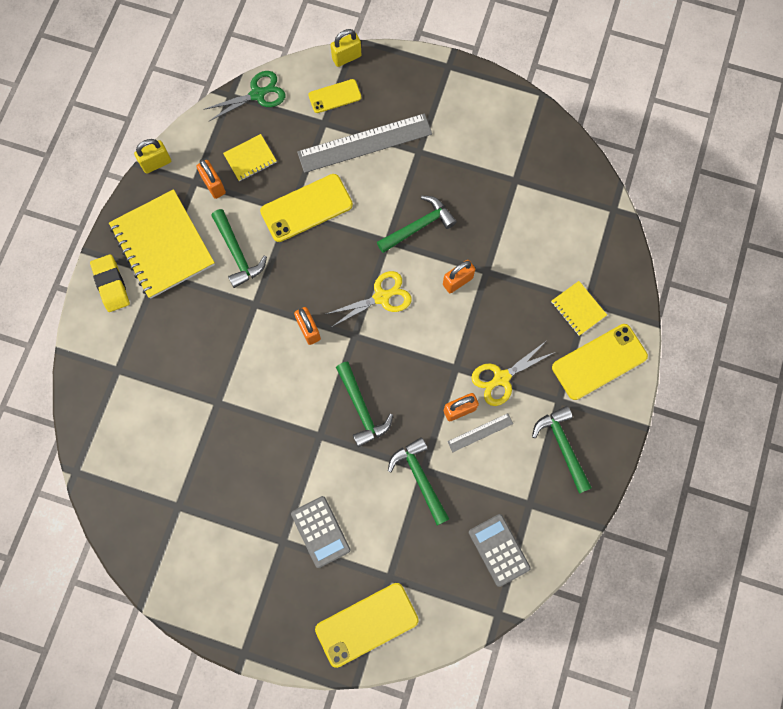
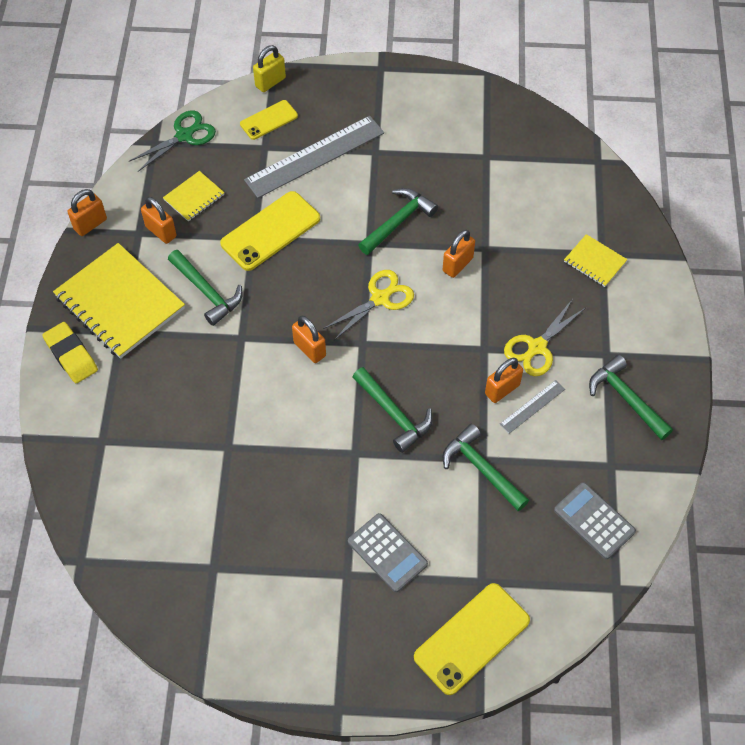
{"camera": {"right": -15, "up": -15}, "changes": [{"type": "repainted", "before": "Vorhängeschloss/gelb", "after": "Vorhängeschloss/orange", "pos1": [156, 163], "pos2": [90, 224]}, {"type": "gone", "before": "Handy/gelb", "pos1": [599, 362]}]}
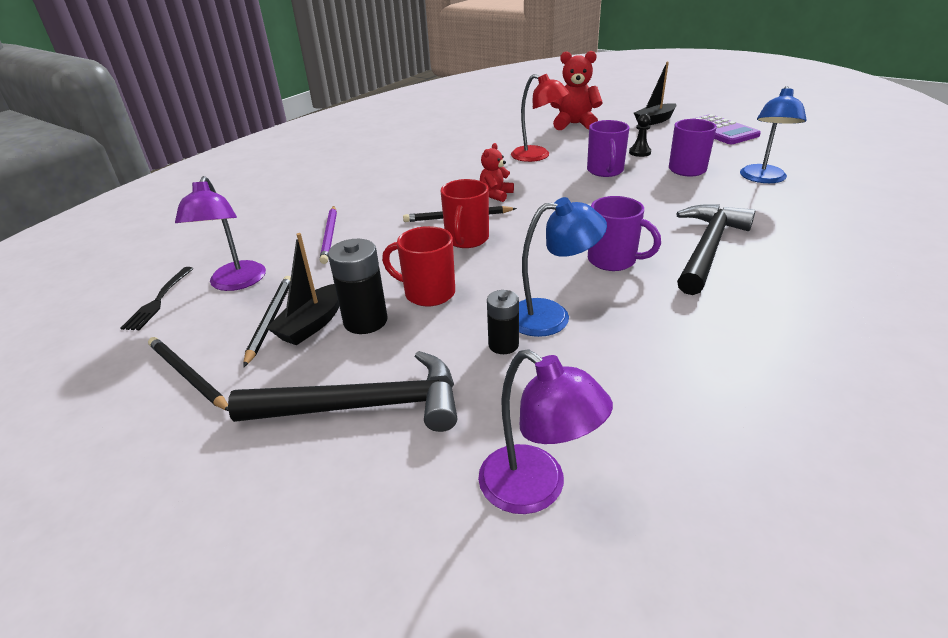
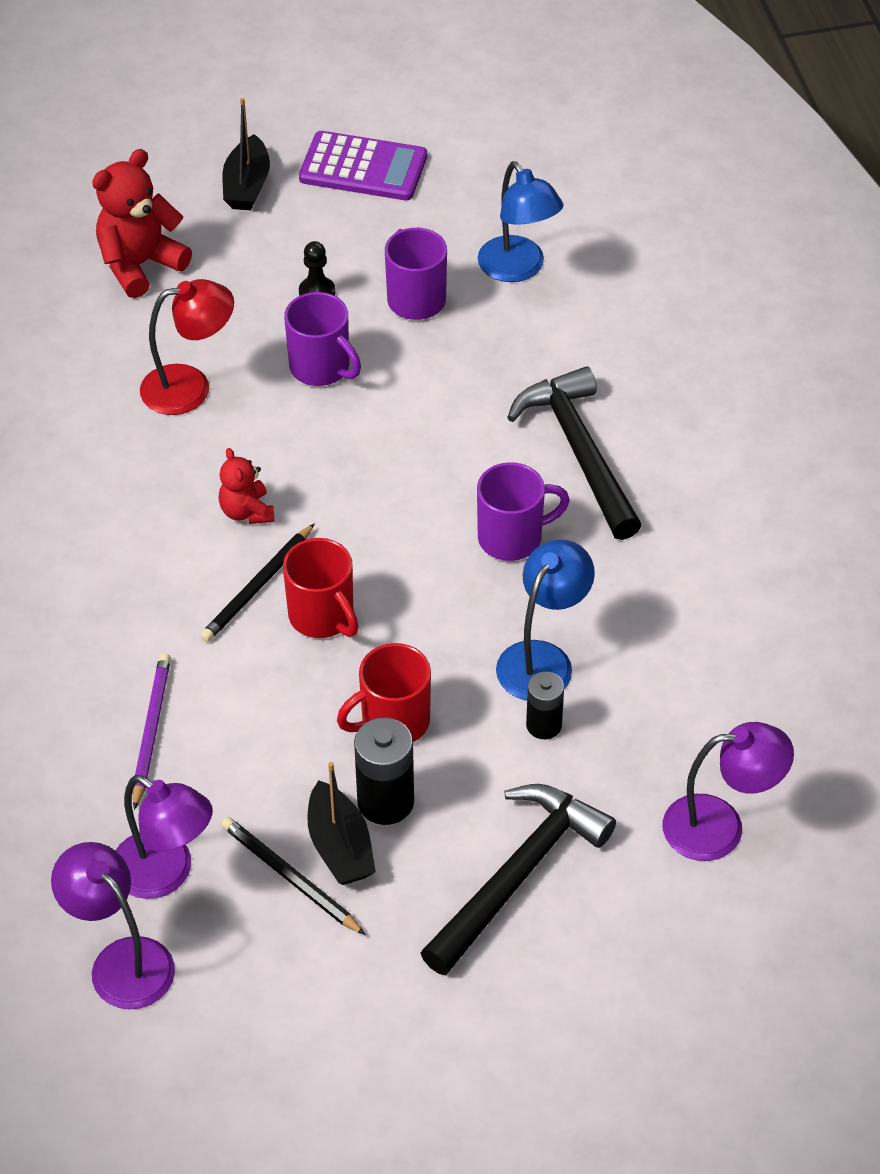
{"camera": {"right": -50, "up": 15}, "changes": [{"type": "swapped", "before": "Gabel/schwarz", "after": "Lampe/lila", "pos1": [159, 300], "pos2": [121, 961]}, {"type": "rotated", "before": "Bleistift/lila", "pos1": [330, 236], "pos2": [151, 730], "turn": -120}, {"type": "gone", "before": "Bleistift/schwarz", "pos1": [188, 375]}]}
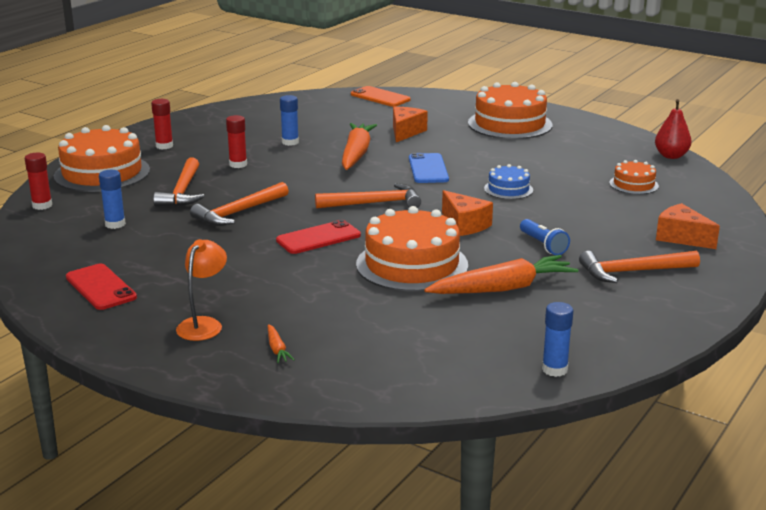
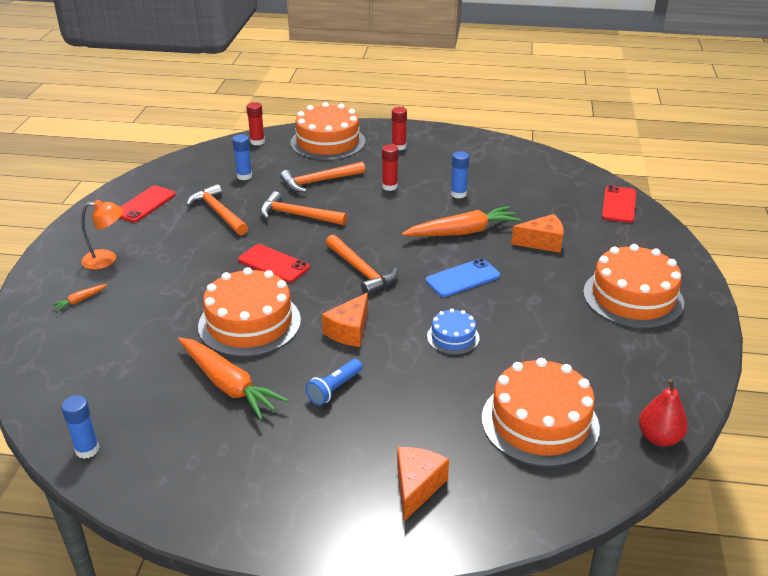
{"camera": {"right": 65, "up": 10}, "changes": [{"type": "shifted", "before": "Hammer/orange", "pos1": [633, 272], "pos2": [218, 212]}, {"type": "scaled", "before": "Kuchen/orange", "pos1": [633, 184], "pos2": [540, 422], "scale": 1.98}, {"type": "repainted", "before": "Handy/orange", "after": "Handy/rot", "pos1": [380, 97], "pos2": [619, 205]}]}
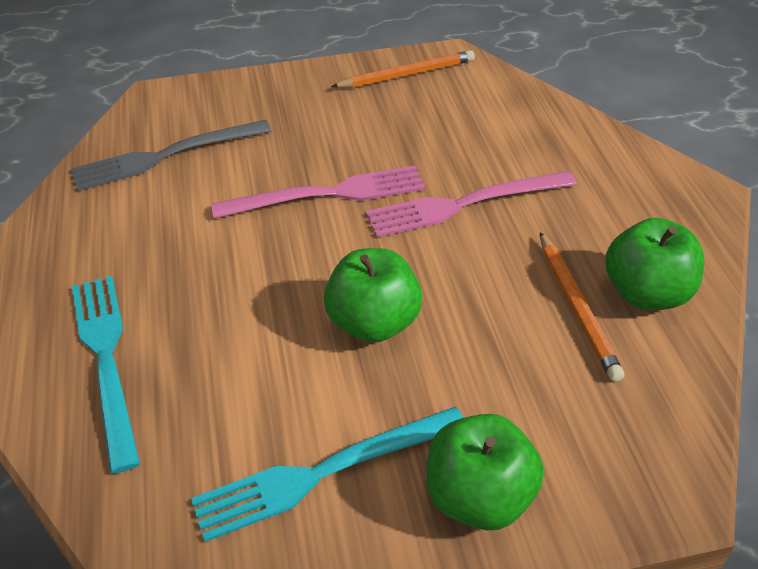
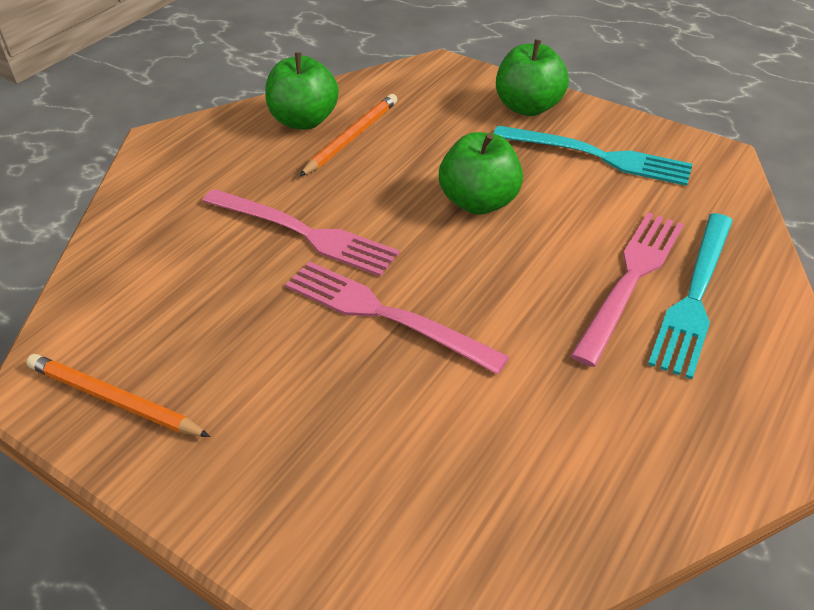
{"camera": {"right": -135, "up": 0}, "changes": [{"type": "new", "after": "Gabel/rosa", "pos2": [631, 279]}, {"type": "gone", "before": "Gabel/grau", "pos1": [165, 156]}]}
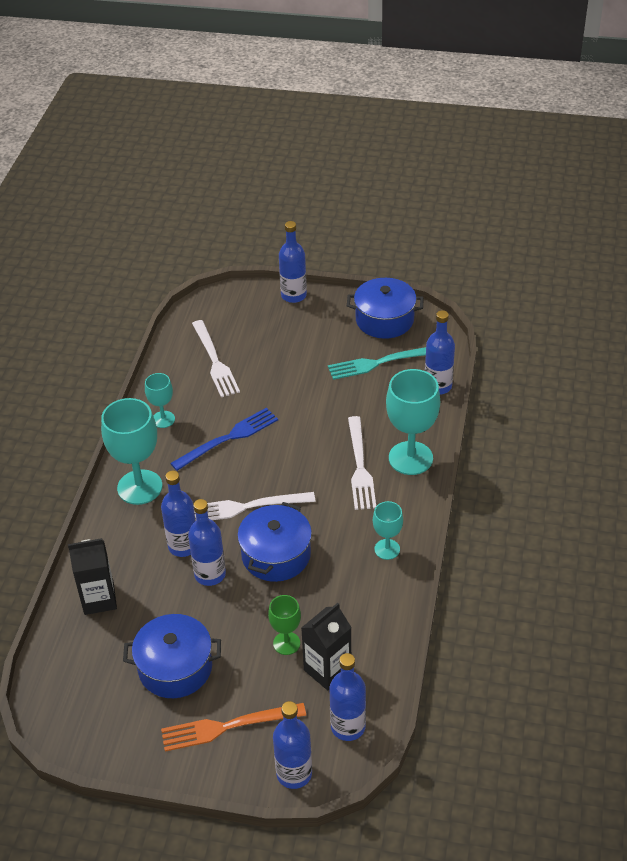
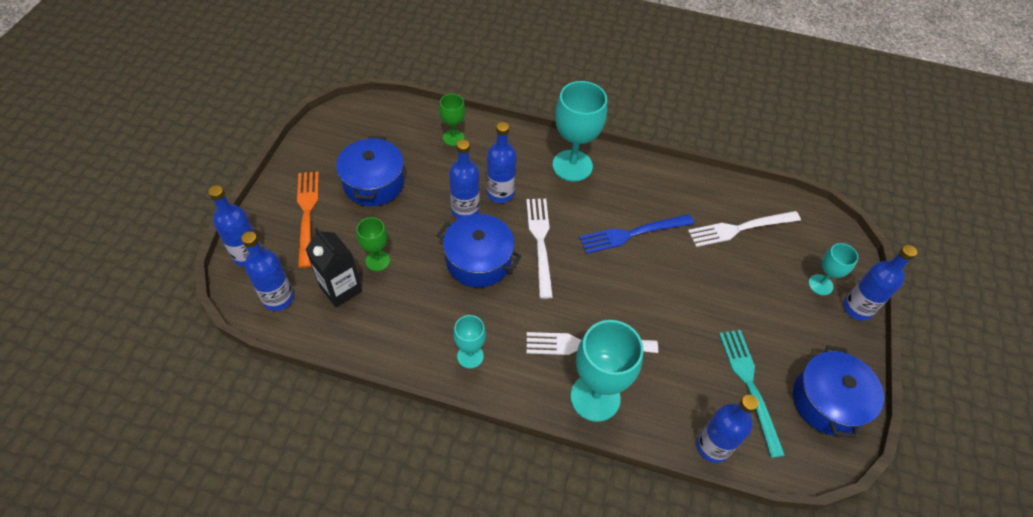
{"camera": {"right": 90, "up": 10}, "changes": [{"type": "swapped", "before": "Getränkekarton/schwarz", "after": "Kelch/grün", "pos1": [99, 599], "pos2": [453, 138]}, {"type": "rotated", "before": "Gabel/blau", "pos1": [229, 437], "pos2": [631, 234], "turn": 105}, {"type": "shifted", "before": "Kelch/türkis", "pos1": [163, 419], "pos2": [820, 285]}]}
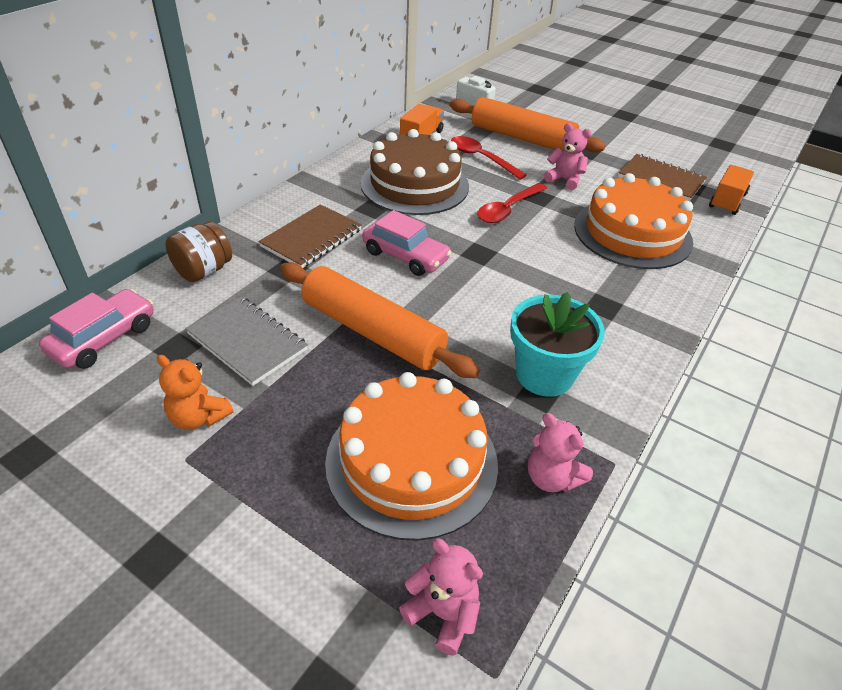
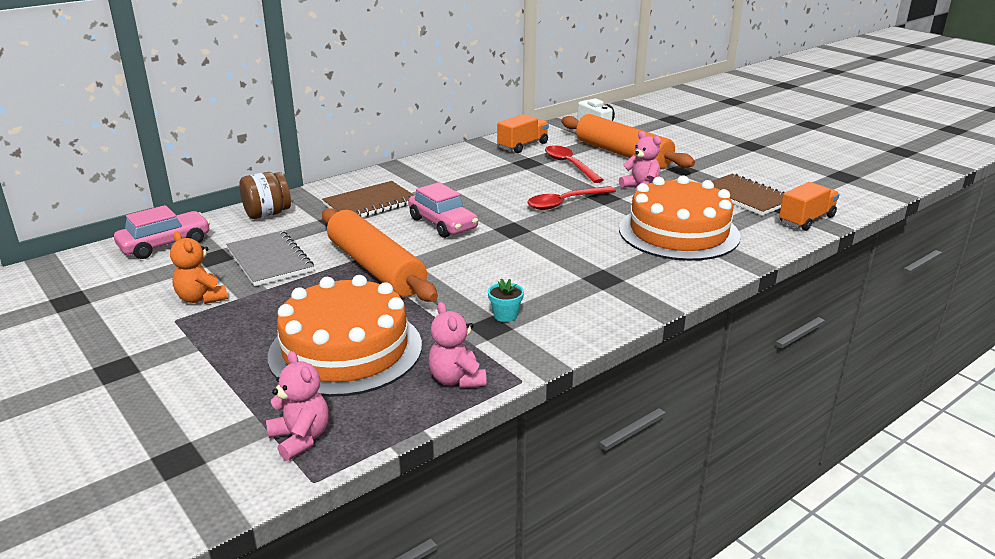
{"camera": {"right": 20, "up": -15}, "changes": [{"type": "scaled", "before": "Blumentopf/türkis", "pos1": [544, 375], "pos2": [505, 315], "scale": 0.44}, {"type": "gone", "before": "Kuchen/braun", "pos1": [414, 184]}]}
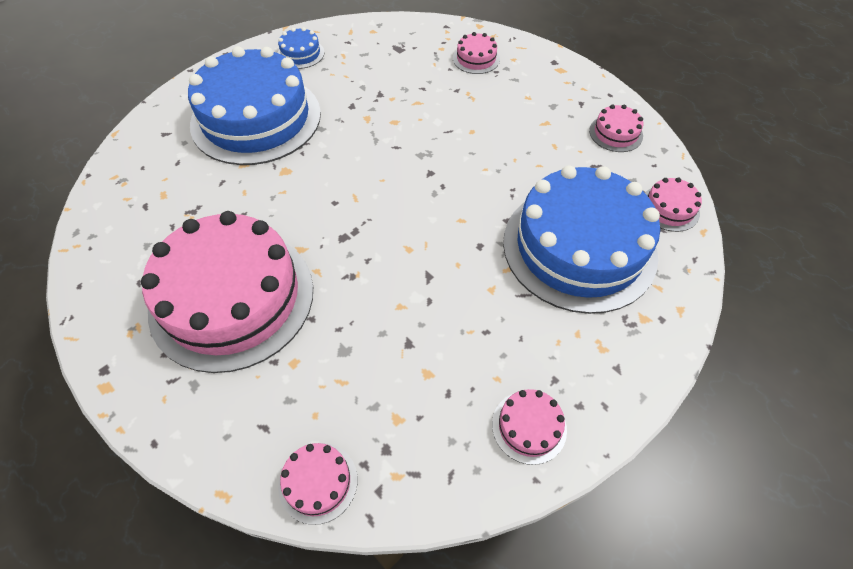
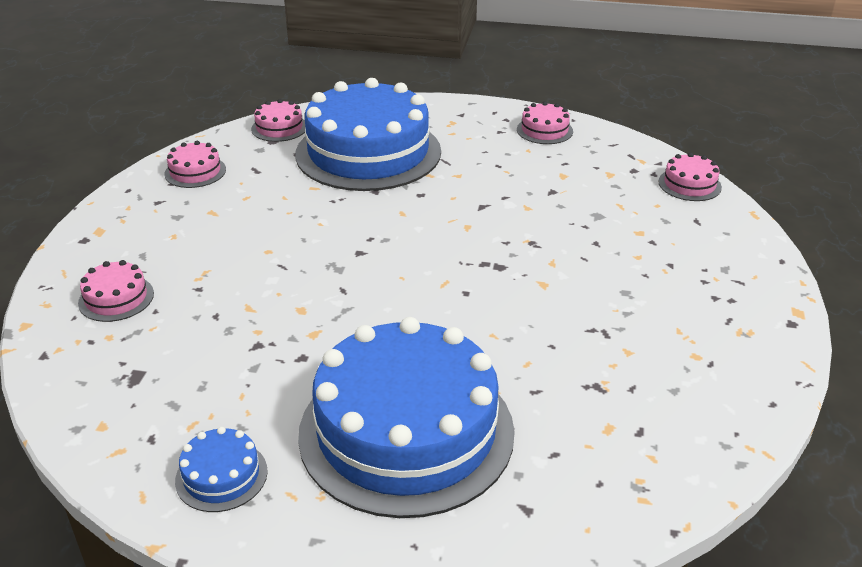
{"camera": {"right": -125, "up": -20}, "changes": [{"type": "gone", "before": "Kuchen/rosa", "pos1": [232, 298]}]}
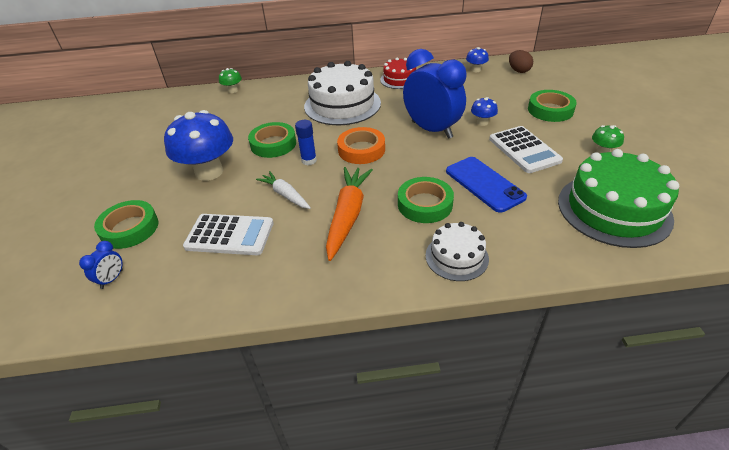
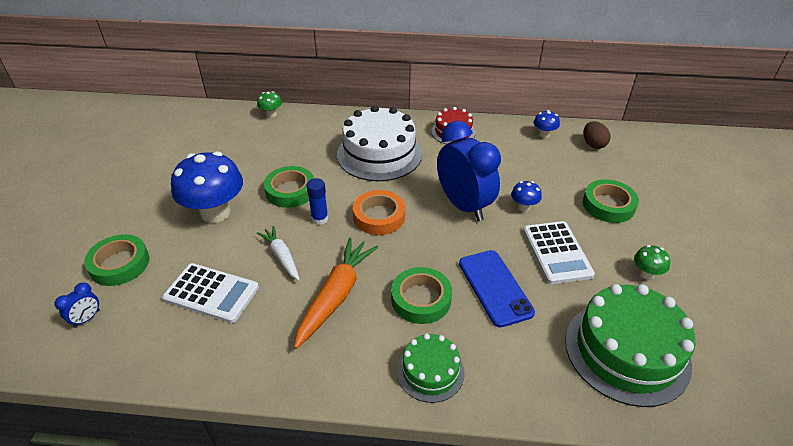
{"camera": {"right": 10, "up": 0}, "changes": [{"type": "repainted", "before": "Kuchen/weiß", "after": "Kuchen/grün", "pos1": [456, 257], "pos2": [430, 371]}]}
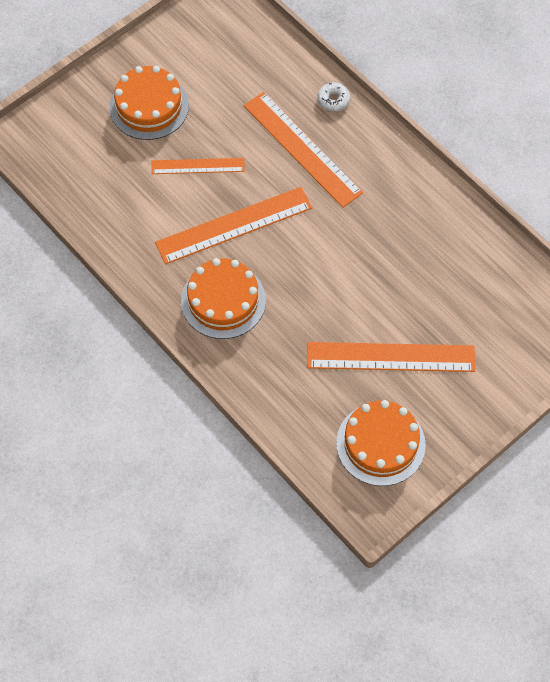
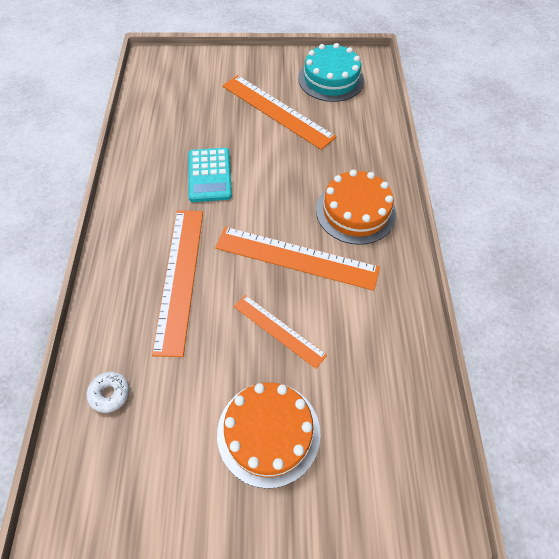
{"camera": {"right": -140, "up": -5}, "changes": [{"type": "shifted", "before": "Donut/weiß", "pos1": [333, 100], "pos2": [110, 394]}, {"type": "new", "after": "Taschenrechner/türkis", "pos2": [209, 175]}, {"type": "repainted", "before": "Kuchen/orange", "after": "Kuchen/türkis", "pos1": [380, 444], "pos2": [331, 79]}]}
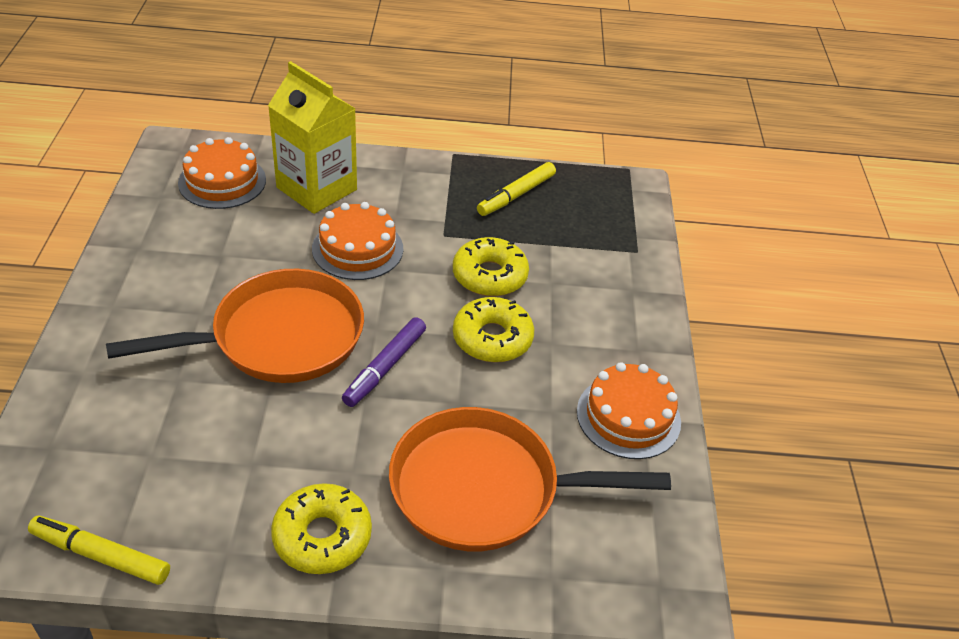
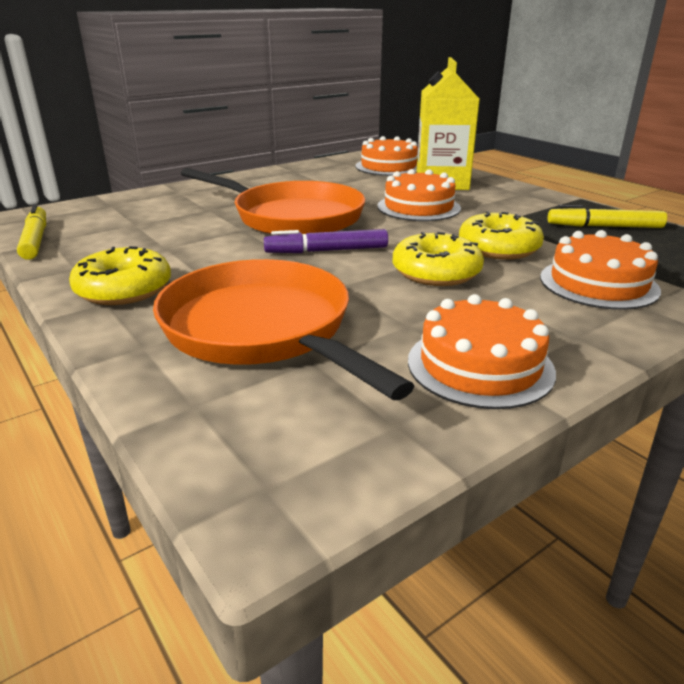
{"camera": {"right": 55, "up": -15}, "changes": [{"type": "new", "after": "Kuchen/orange", "pos2": [598, 283]}]}
